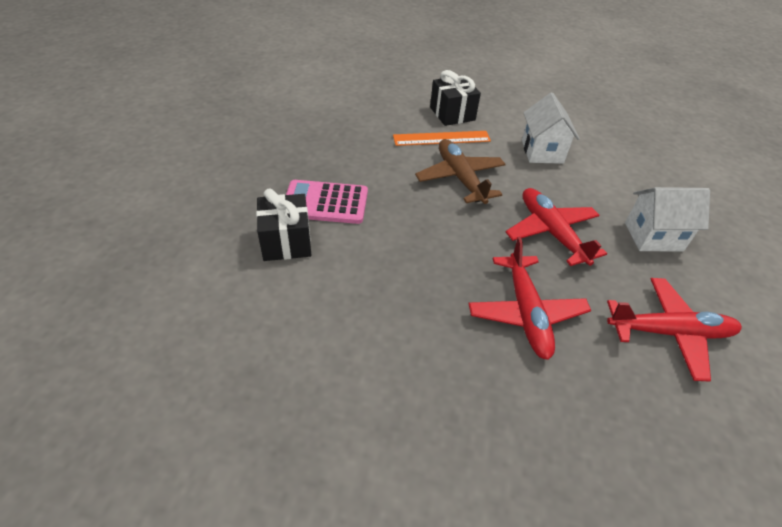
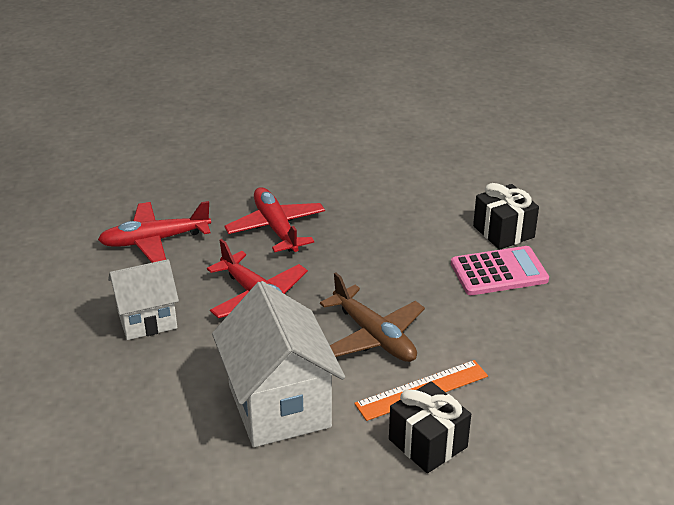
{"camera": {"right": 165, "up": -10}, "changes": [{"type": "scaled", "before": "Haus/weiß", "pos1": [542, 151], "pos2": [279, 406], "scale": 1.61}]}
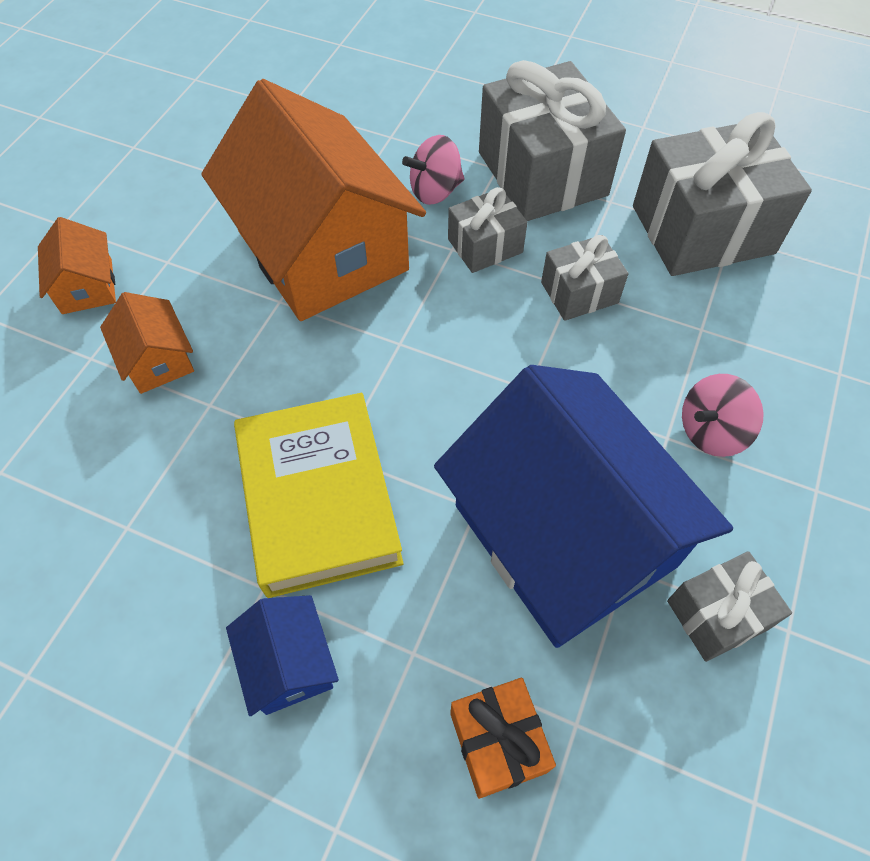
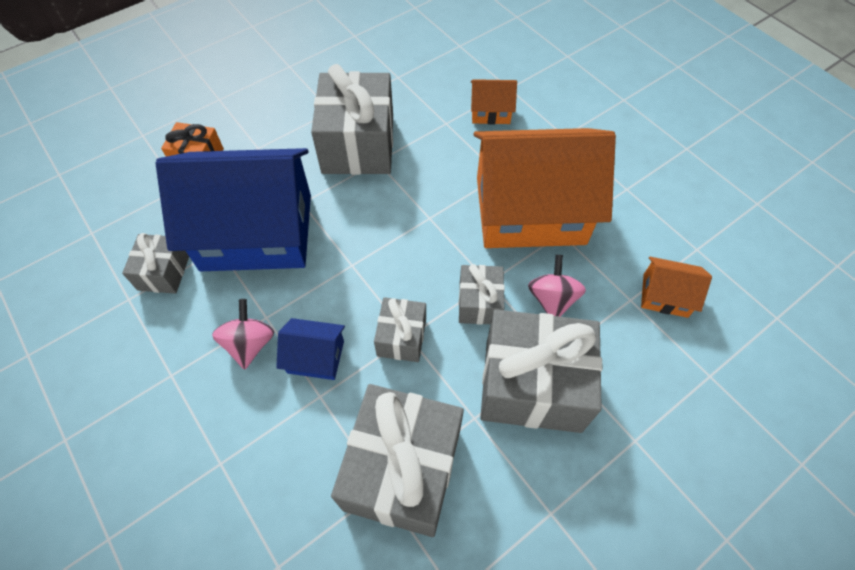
{"camera": {"right": 120, "up": 0}, "changes": [{"type": "shifted", "before": "Haus/blau", "pos1": [288, 663], "pos2": [316, 357]}, {"type": "swapped", "before": "Buch/gelb", "after": "Geschenk/grau", "pos1": [319, 499], "pos2": [358, 144]}, {"type": "shifted", "before": "Haus/orange", "pos1": [87, 286], "pos2": [665, 295]}]}
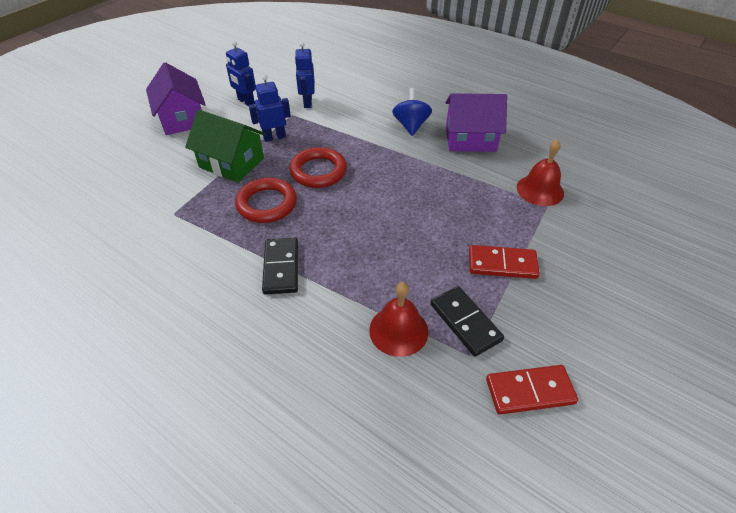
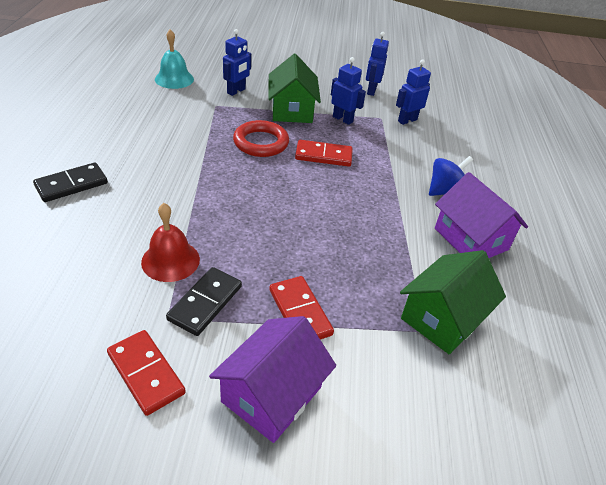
{"camera": {"right": 55, "up": -5}, "changes": [{"type": "shifted", "before": "Dominostein/schwarz", "pos1": [281, 267], "pos2": [71, 184]}, {"type": "new", "after": "Glocke/türkis", "pos2": [174, 79]}, {"type": "shifted", "before": "Haus/lila", "pos1": [182, 119], "pos2": [272, 394]}, {"type": "new", "after": "Roboter/blau", "pos2": [236, 91]}, {"type": "swapped", "before": "Ring/rot", "after": "Dominostein/rot", "pos1": [318, 171], "pos2": [323, 156]}, {"type": "swapped", "before": "Glocke/rot", "after": "Haus/grün", "pos1": [540, 190], "pos2": [442, 318]}]}
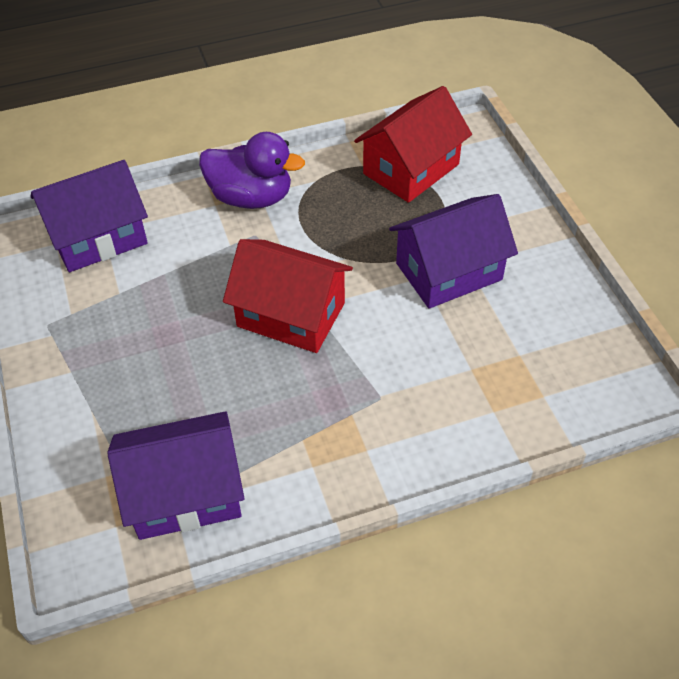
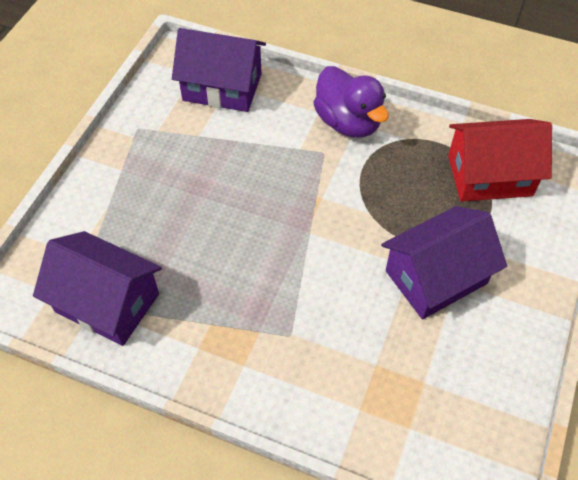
{"camera": {"right": 40, "up": 5}, "changes": [{"type": "rotated", "before": "Haus/lila", "pos1": [449, 271], "pos2": [436, 277], "turn": -45}, {"type": "gone", "before": "Haus/rot", "pos1": [291, 315]}]}
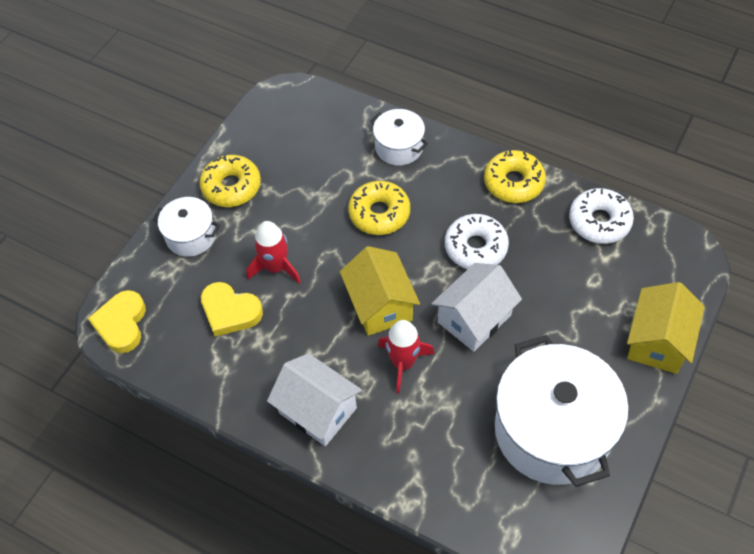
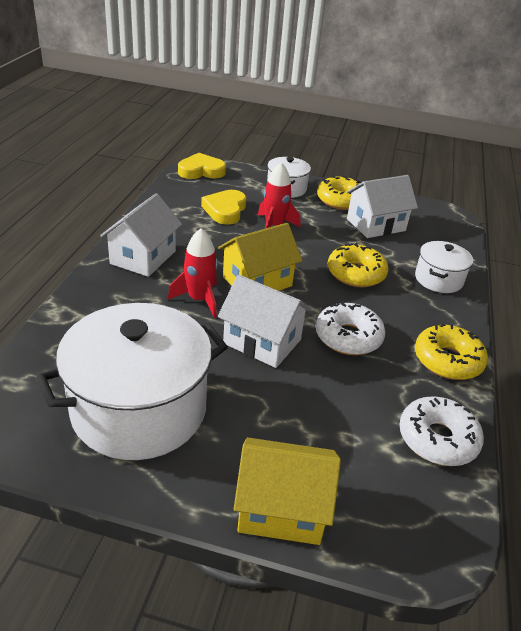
{"camera": {"right": 70, "up": -20}, "changes": [{"type": "new", "after": "Haus/weiß", "pos2": [376, 225]}]}
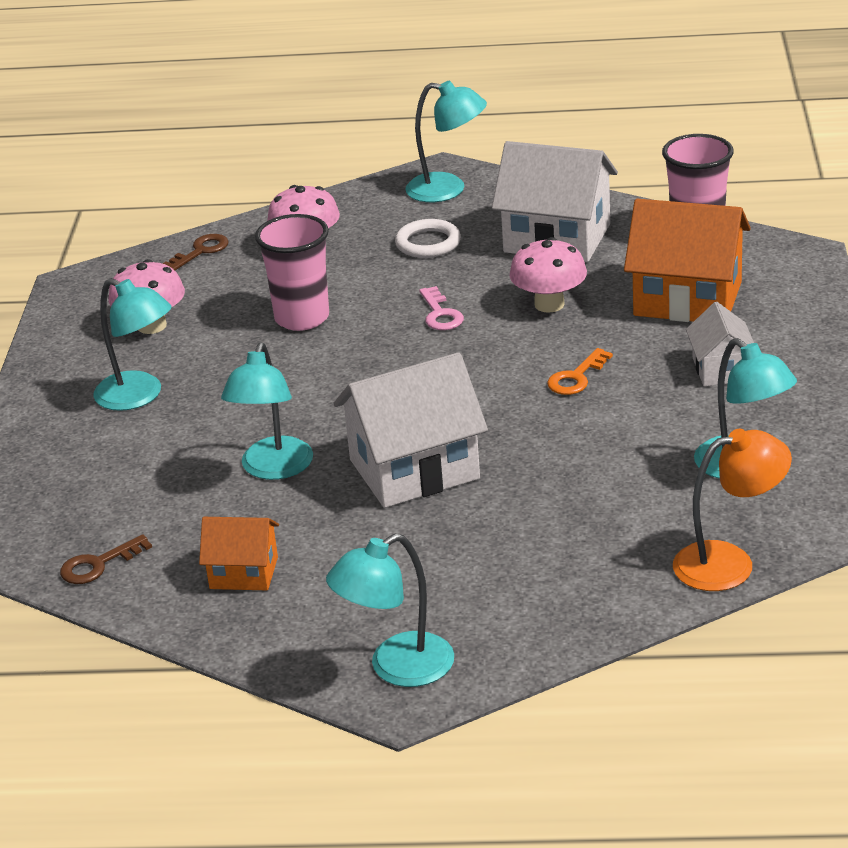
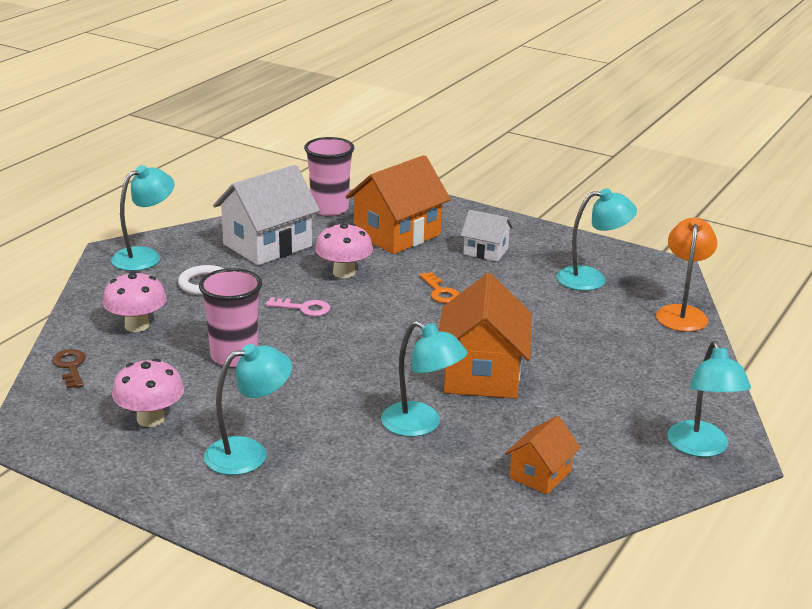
{"camera": {"right": -65, "up": -5}, "changes": [{"type": "repainted", "before": "Haus/weiß", "after": "Haus/orange", "pos1": [414, 469], "pos2": [482, 374]}, {"type": "gone", "before": "Schlüssel/braun", "pos1": [98, 565]}]}
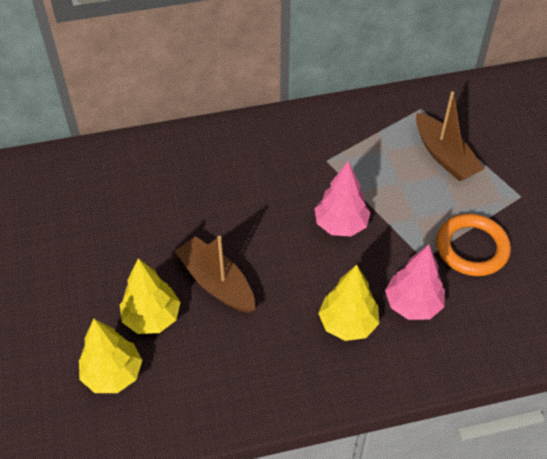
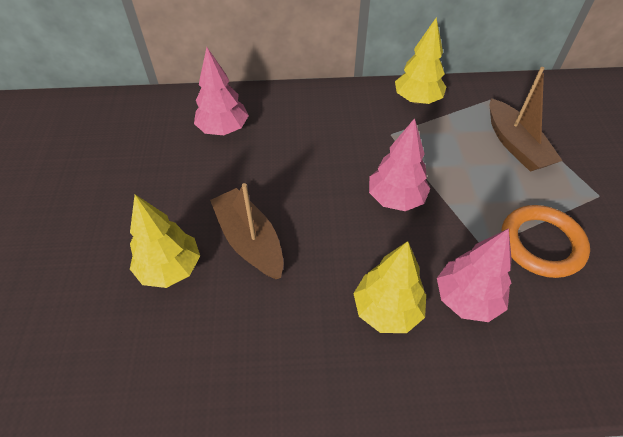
{"camera": {"right": 10, "up": 0}, "changes": [{"type": "new", "after": "Baum/rosa", "pos2": [223, 129]}, {"type": "shifted", "before": "Baum/gelb", "pos1": [113, 374], "pos2": [417, 100]}]}
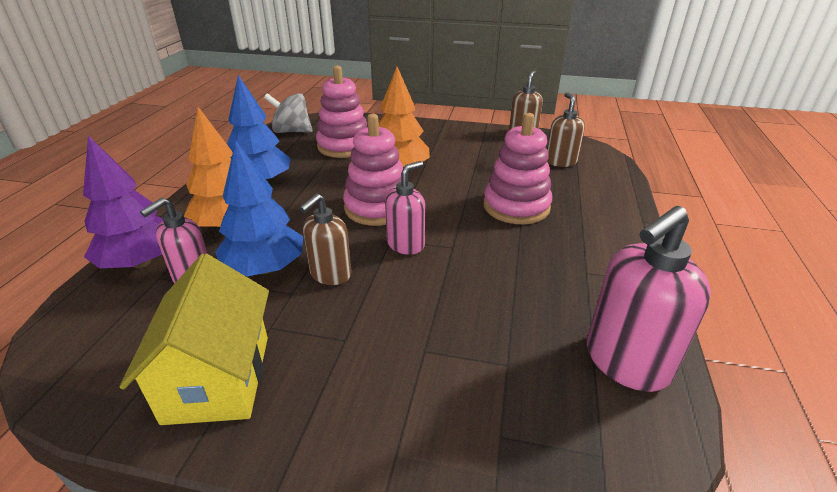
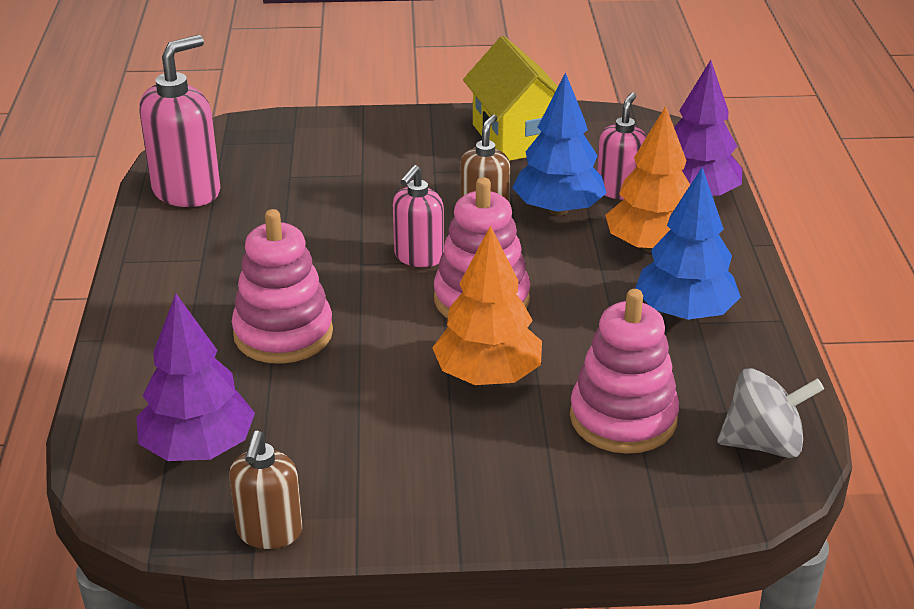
{"camera": {"right": 165, "up": 0}, "changes": [{"type": "swapped", "before": "Seifenspender/braun", "after": "Baum/lila", "pos1": [561, 162], "pos2": [198, 448]}]}
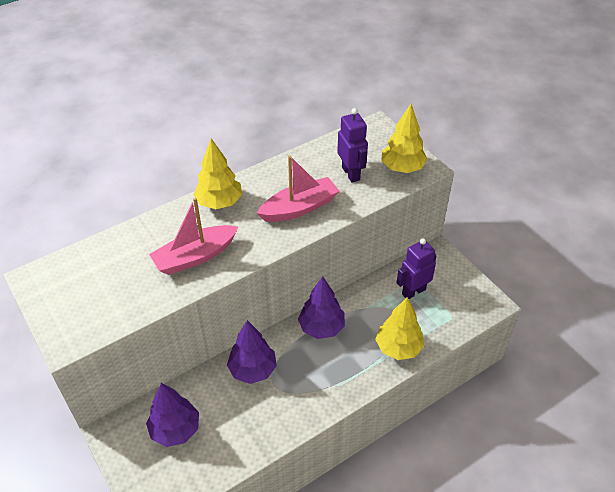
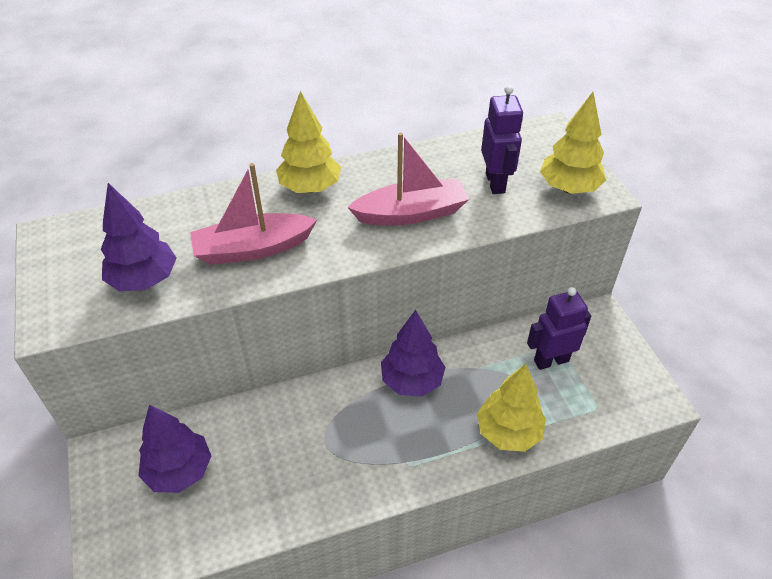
{"camera": {"right": 15, "up": 0}, "changes": [{"type": "shifted", "before": "Baum/lila", "pos1": [252, 370], "pos2": [144, 280]}]}
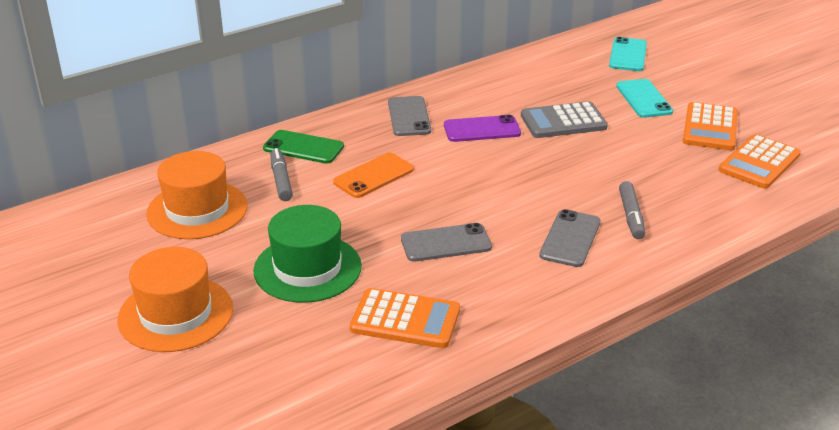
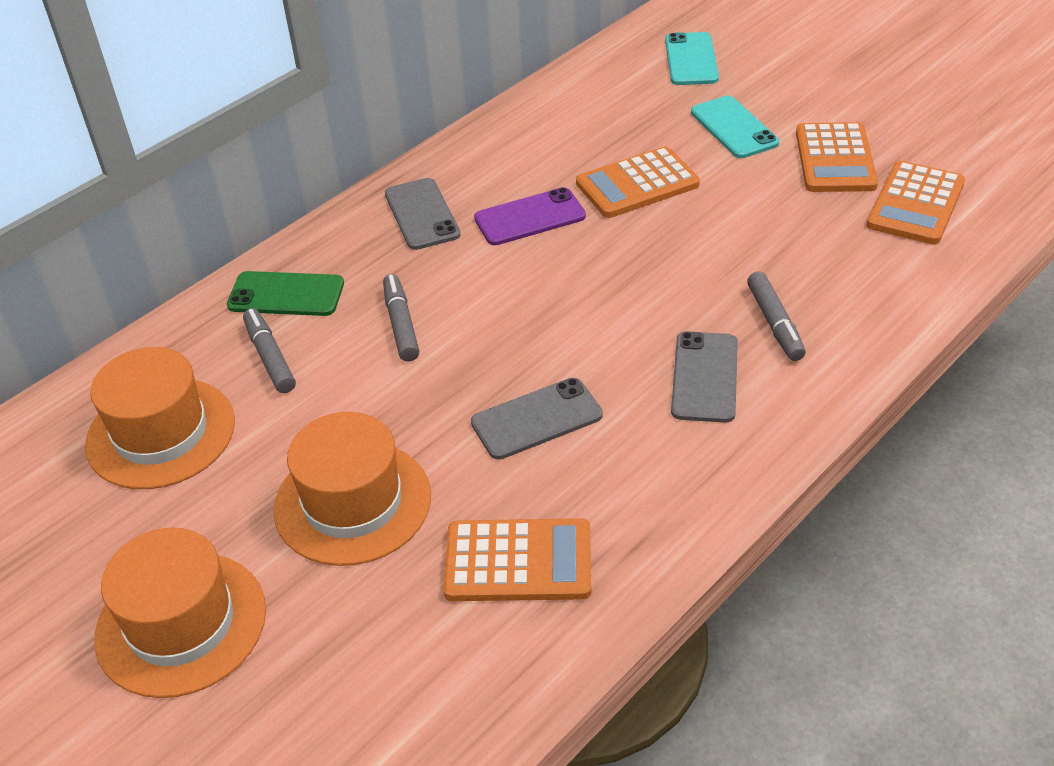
{"camera": {"right": -10, "up": 10}, "changes": [{"type": "repainted", "before": "Hut/grün", "after": "Hut/orange", "pos1": [307, 268], "pos2": [352, 502]}, {"type": "swapped", "before": "Handy/orange", "after": "Filzstift/grau", "pos1": [373, 176], "pos2": [401, 324]}, {"type": "repainted", "before": "Taschenrechner/grau", "after": "Taschenrechner/orange", "pos1": [563, 121], "pos2": [637, 184]}]}
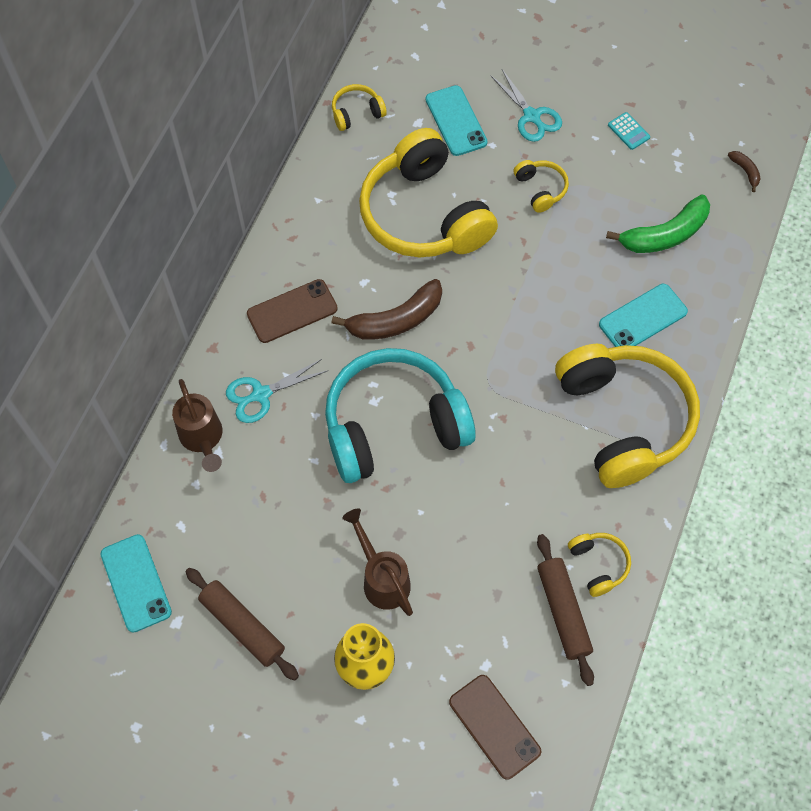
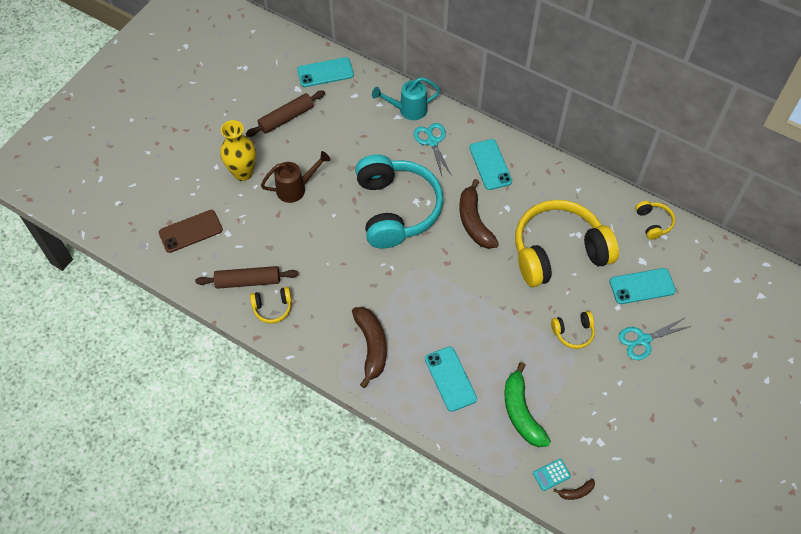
{"camera": {"right": 100, "up": -5}, "changes": [{"type": "swapped", "before": "Kopfhörer/gelb", "after": "Banane/braun", "pos1": [623, 420], "pos2": [371, 347]}, {"type": "repainted", "before": "Gießkanne/braun", "after": "Gießkanne/türkis", "pos1": [203, 439], "pos2": [407, 110]}, {"type": "repainted", "before": "Handy/braun", "after": "Handy/türkis", "pos1": [292, 311], "pos2": [490, 164]}, {"type": "shifted", "before": "Taschenrechner/türkis", "pos1": [628, 131], "pos2": [551, 475]}]}
